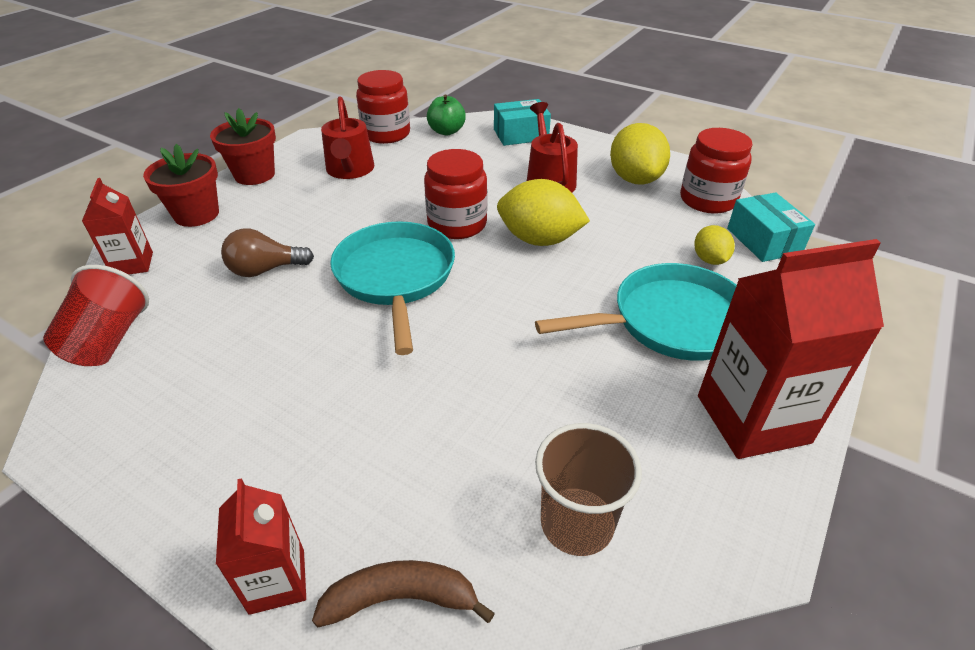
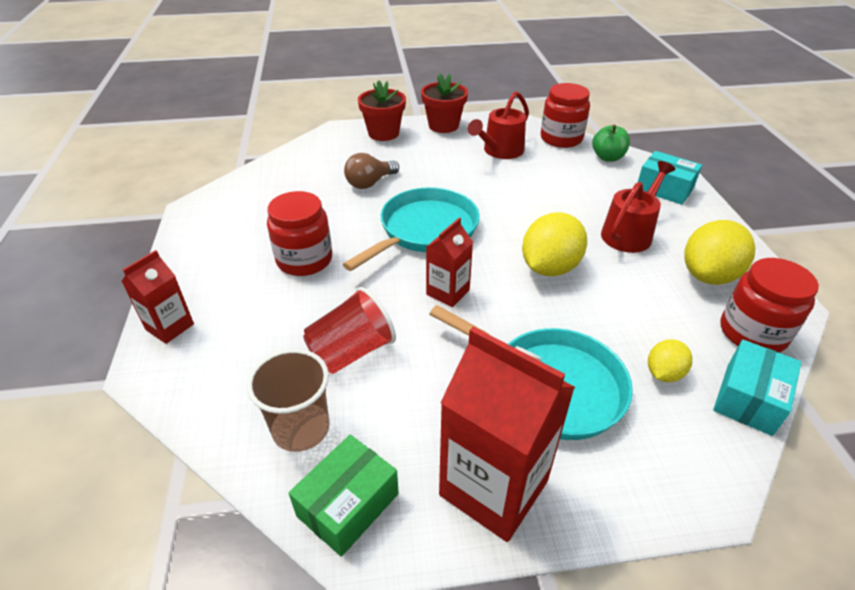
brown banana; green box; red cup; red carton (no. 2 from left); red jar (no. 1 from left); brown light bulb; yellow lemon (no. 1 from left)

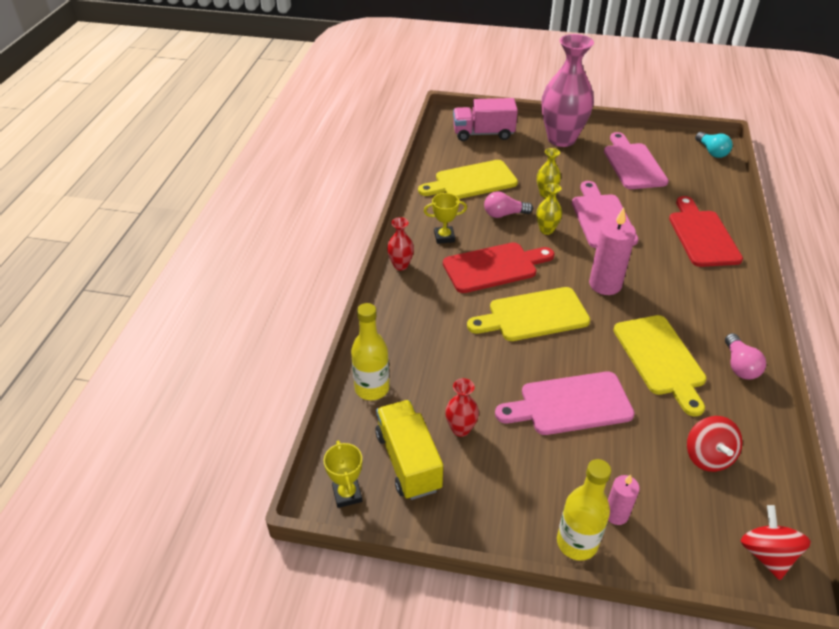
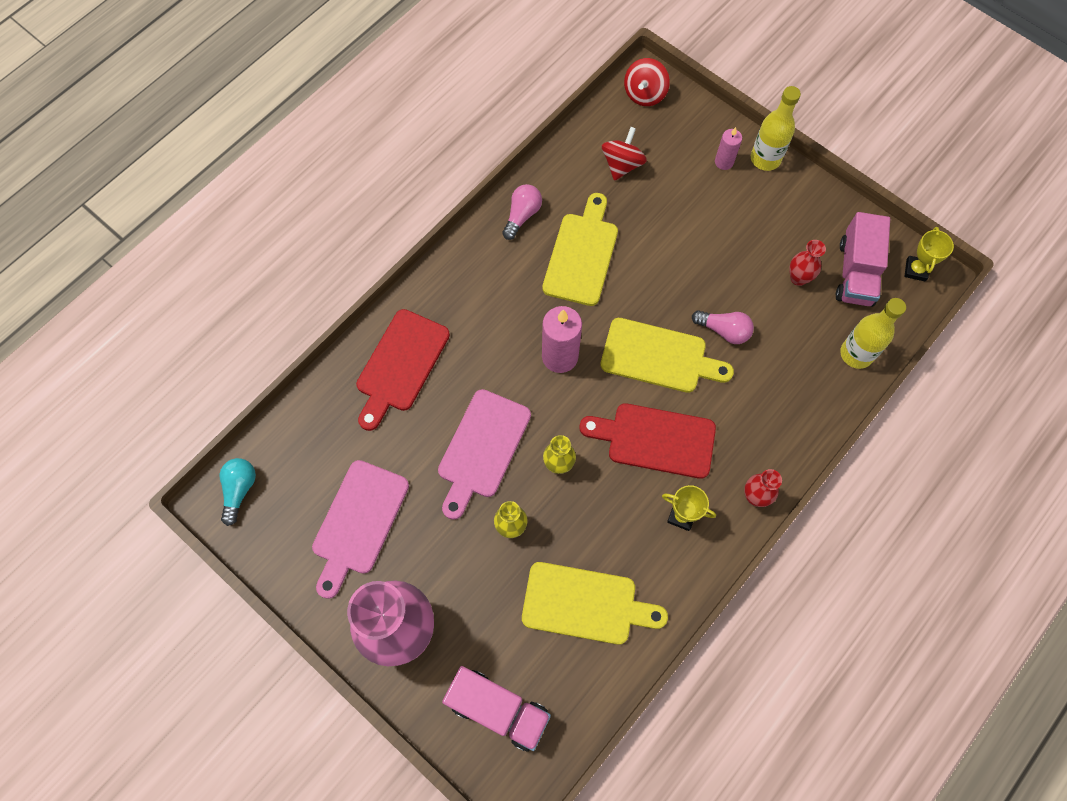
pink cutting board (no. 1 from left in the first image); pink light bulb (no. 2 from left); pink truck (no. 2 from left)

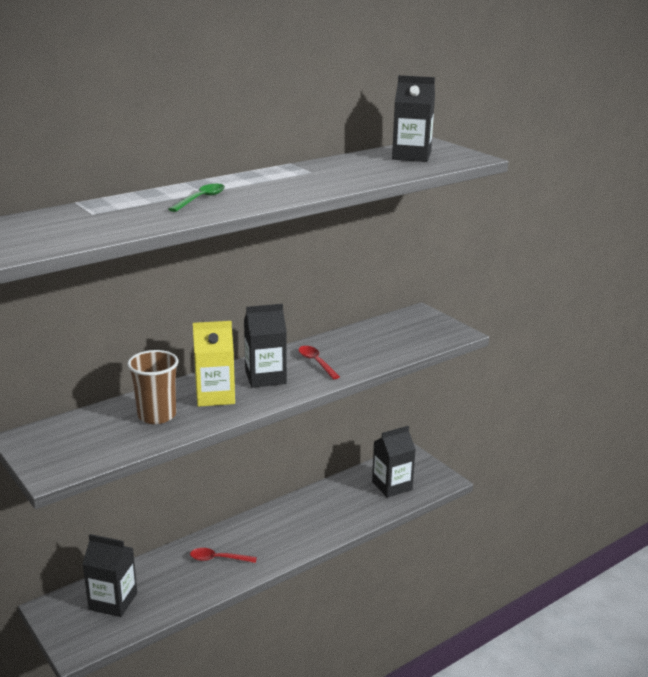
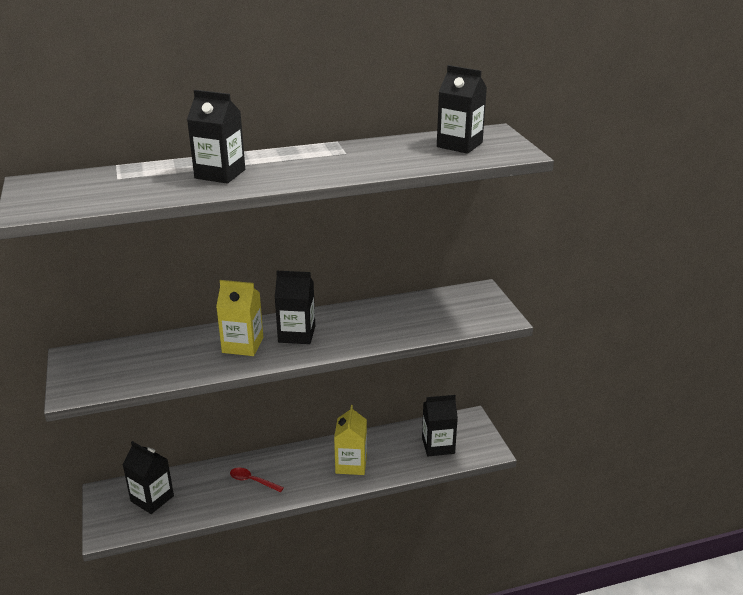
brown cup; red spoon (no. 2 from left in the first image); yellow carton (no. 2 from left); black carton (no. 2 from left)

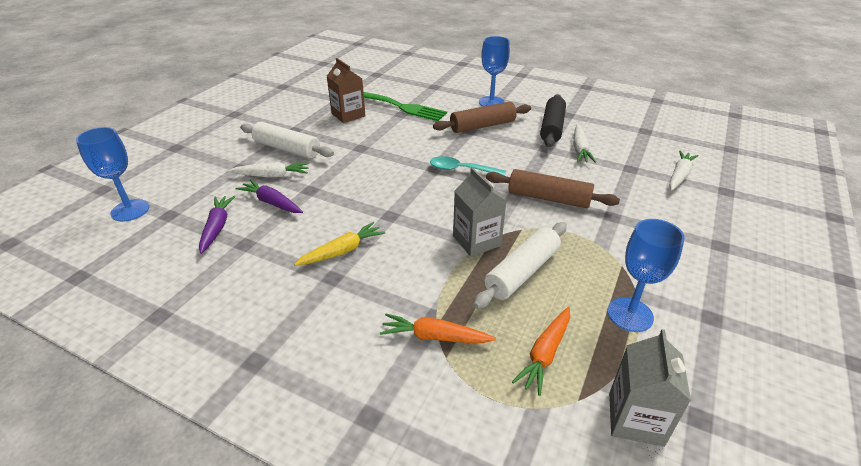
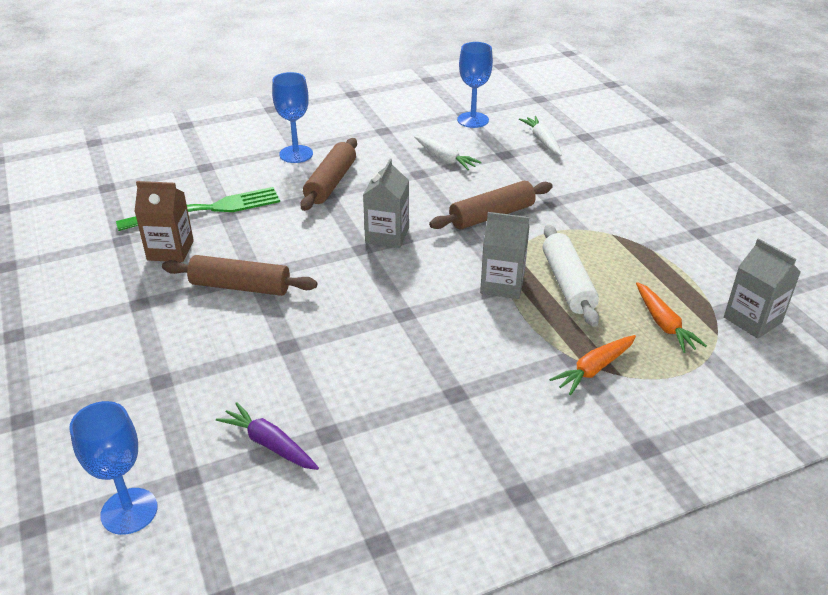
white carrot (no. 1 from left in the first image); purple carrot (no. 2 from left in the first image); white rolling pin (no. 1 from left in the first image); yellow carrot; black rolling pin; brown rolling pin (no. 1 from left); blue goblet (no. 3 from left); grey carton (no. 1 from left)

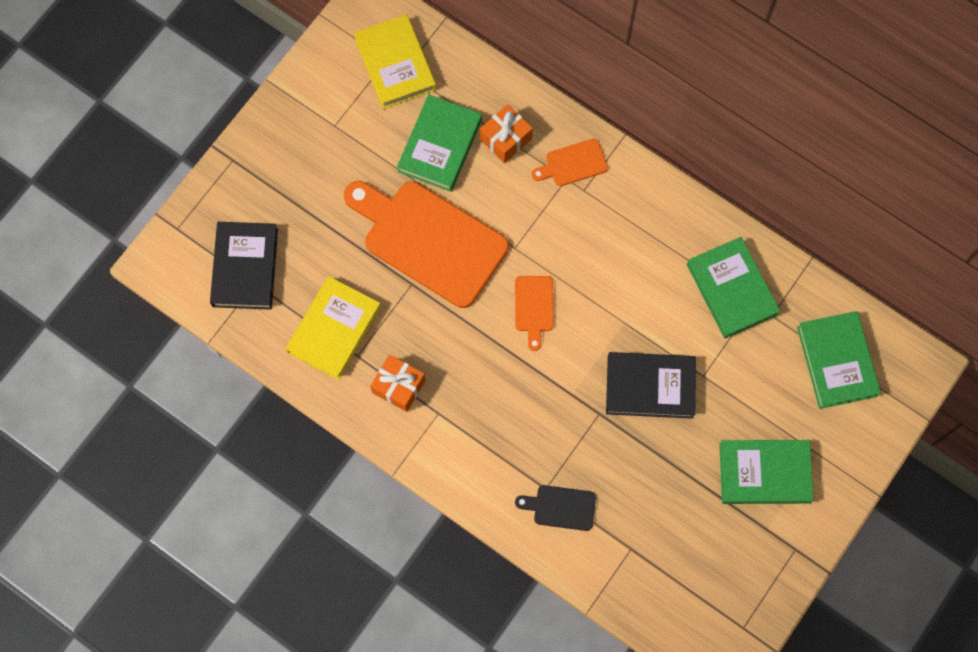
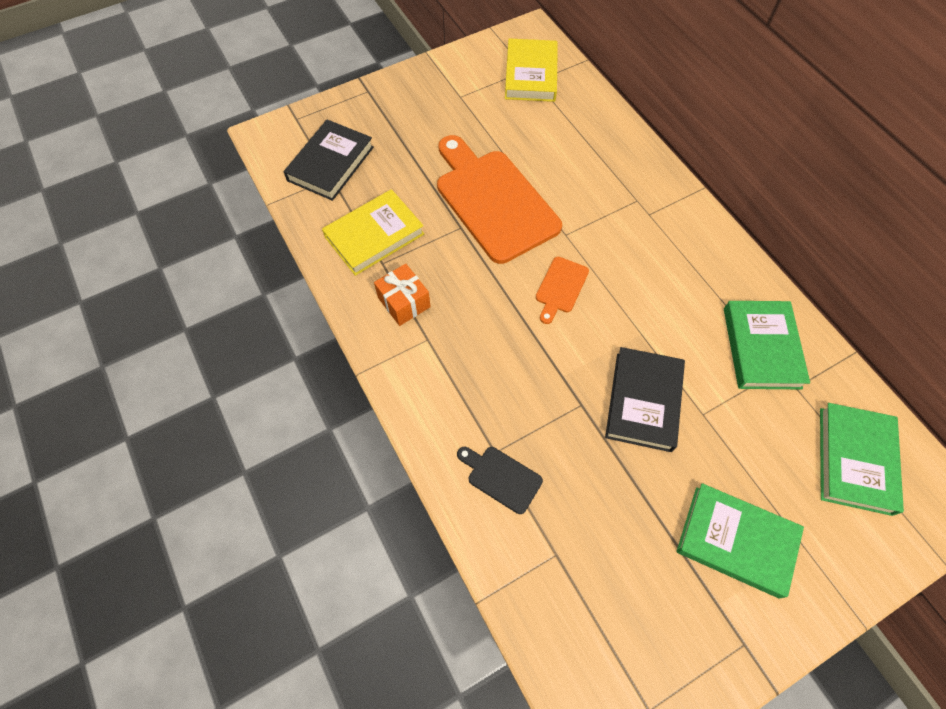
green book (no. 1 from left in the first image); orange gift (no. 2 from left in the first image); orange cutting board (no. 3 from left in the first image); black book (no. 2 from left)

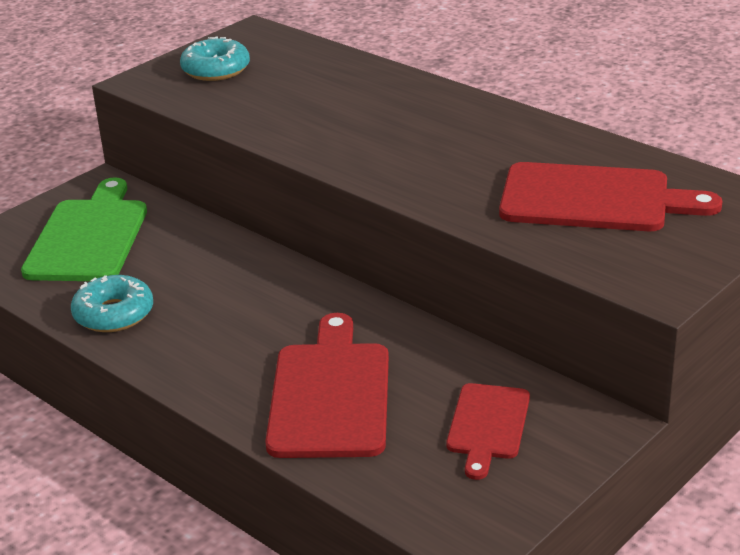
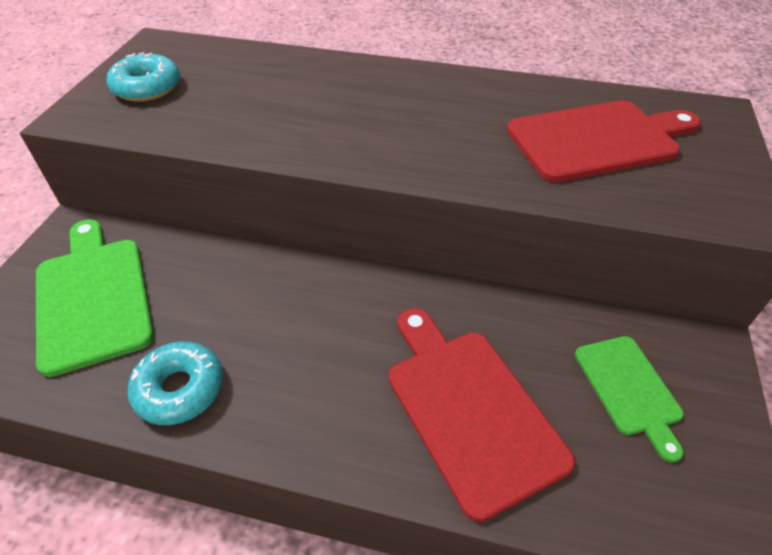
green cutting board (no. 2 from left)

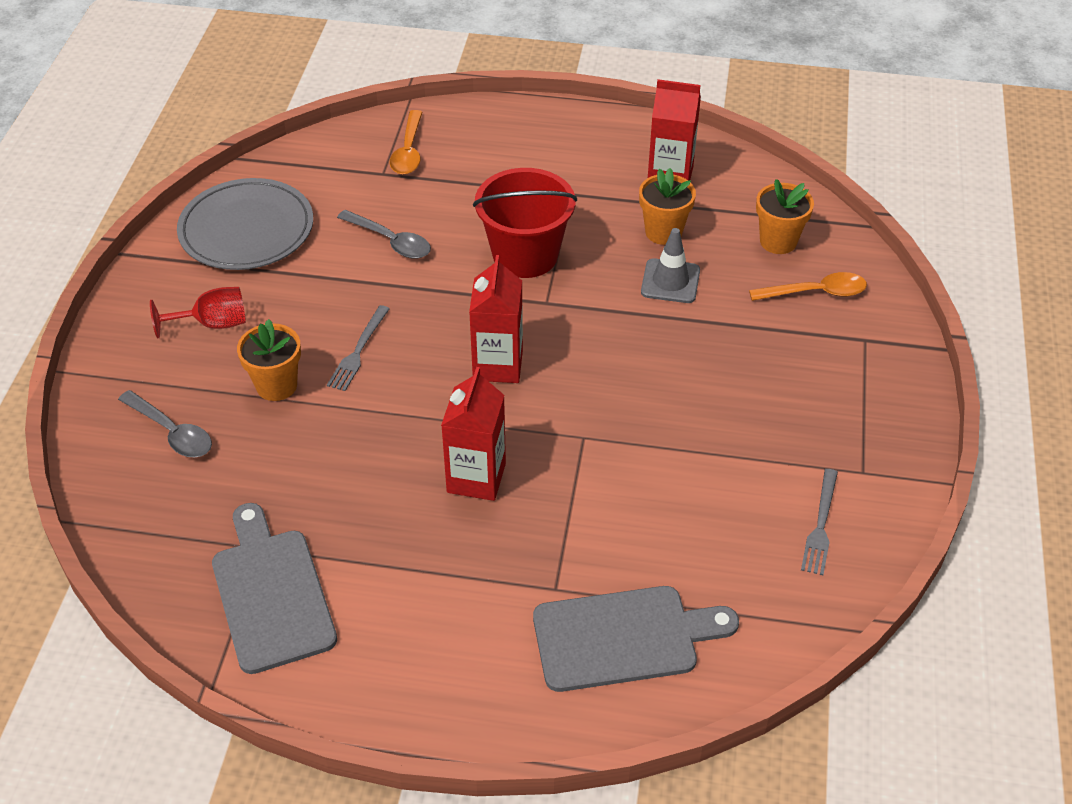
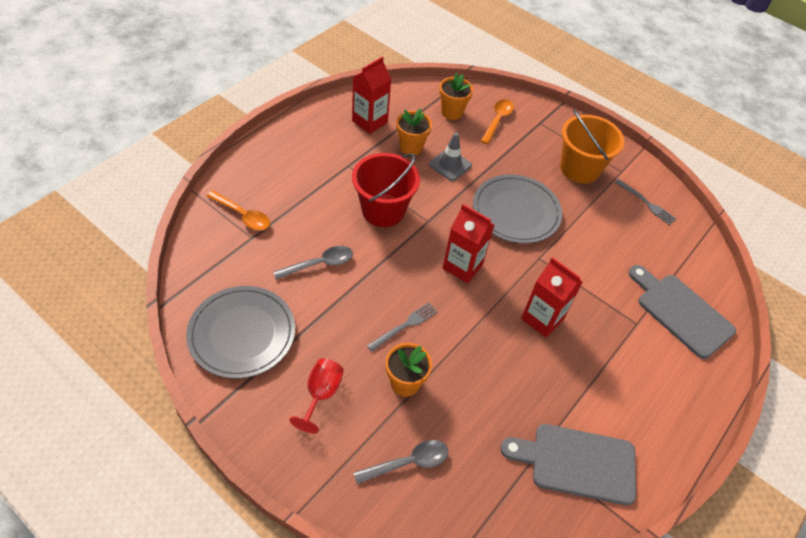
grey plate (no. 2 from left); orange bucket; grey fork (no. 1 from left); grey cutting board (no. 2 from left)

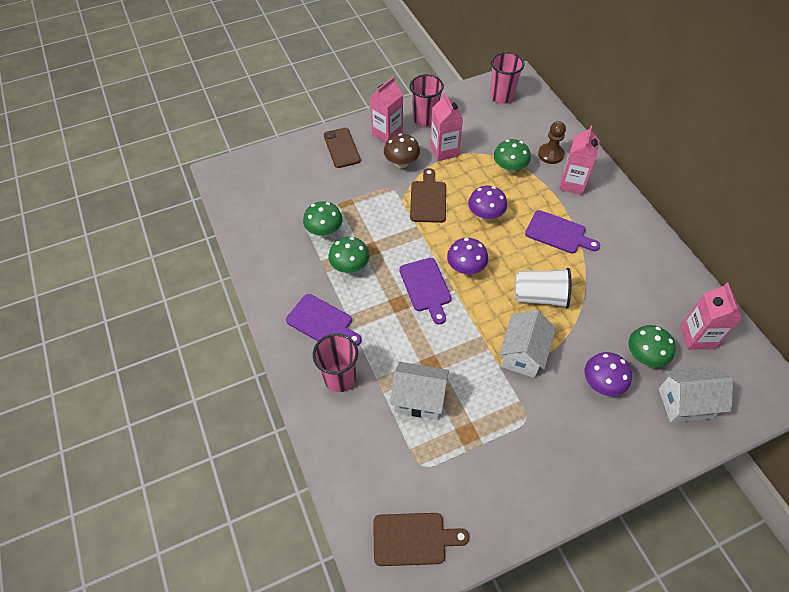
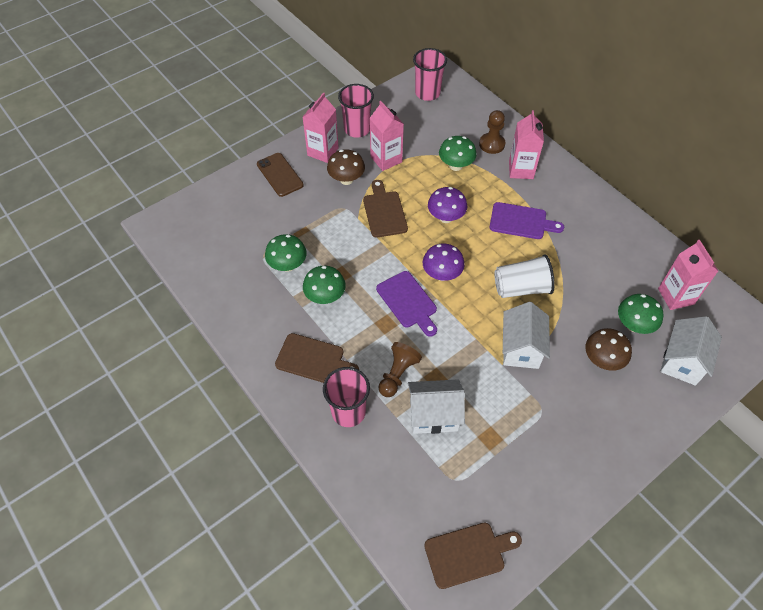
brown pawn (no. 1 from left); brown cutting board (no. 1 from left); brown mushroom (no. 2 from left); white house (no. 3 from left)

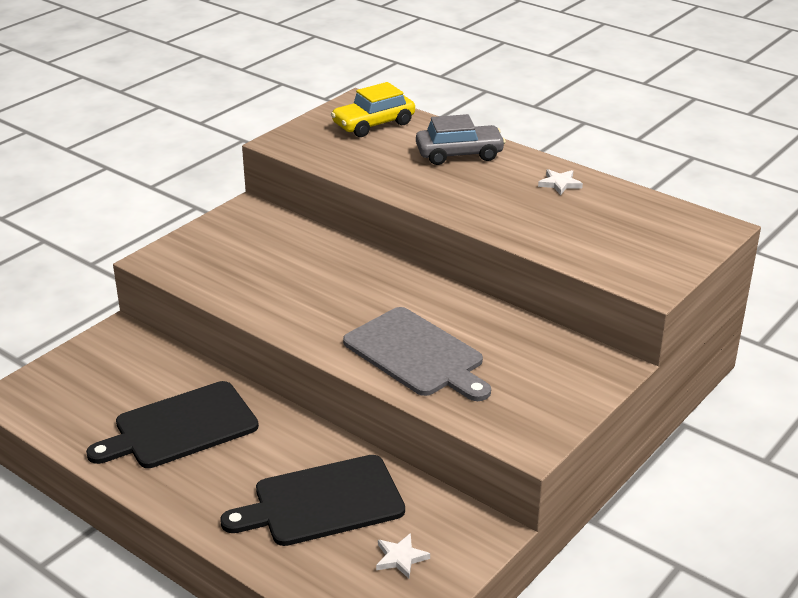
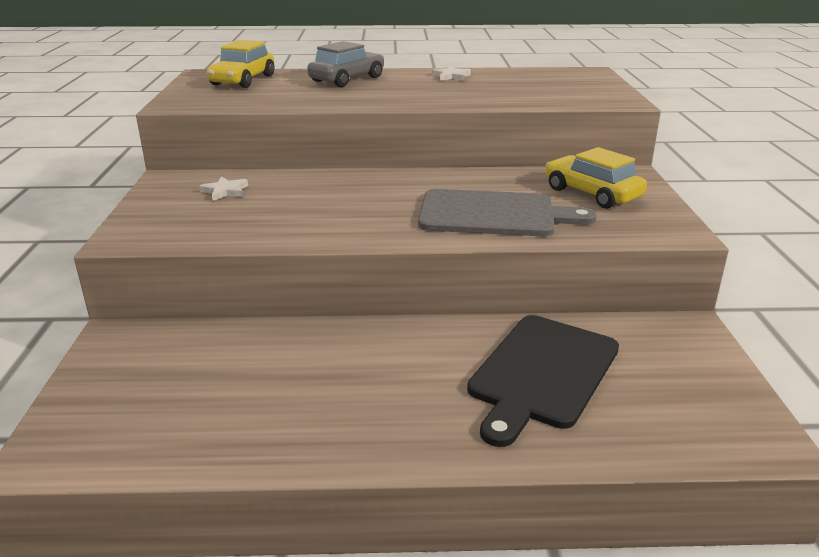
black cutting board (no. 1 from left in the first image); yellow car (no. 2 from left); white star (no. 1 from left)

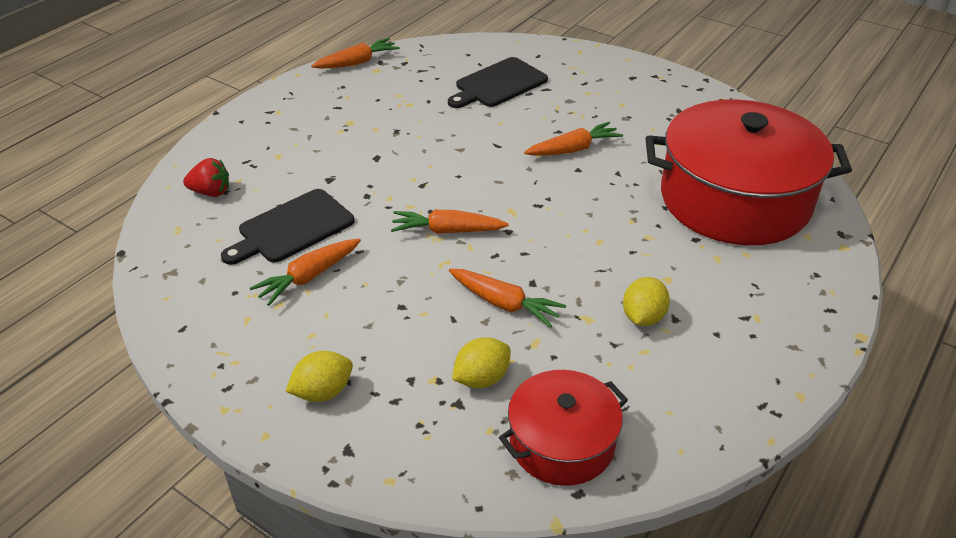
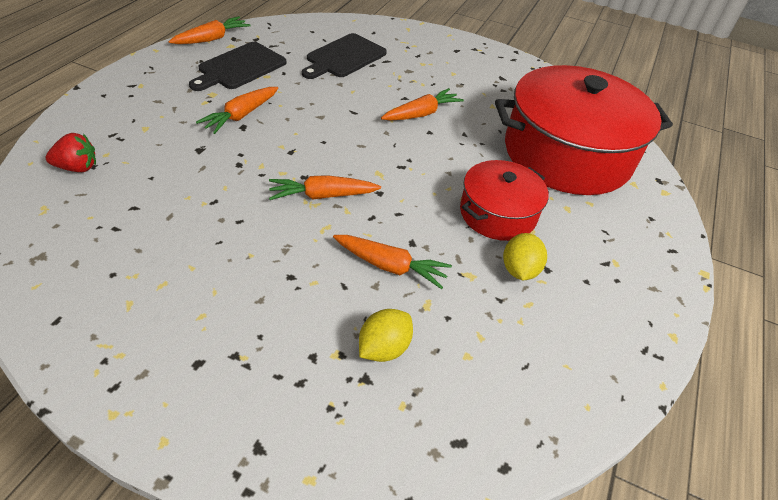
yellow lemon (no. 1 from left in the first image); black cutting board (no. 1 from left); orange carrot (no. 2 from left); red pot (no. 1 from left)

